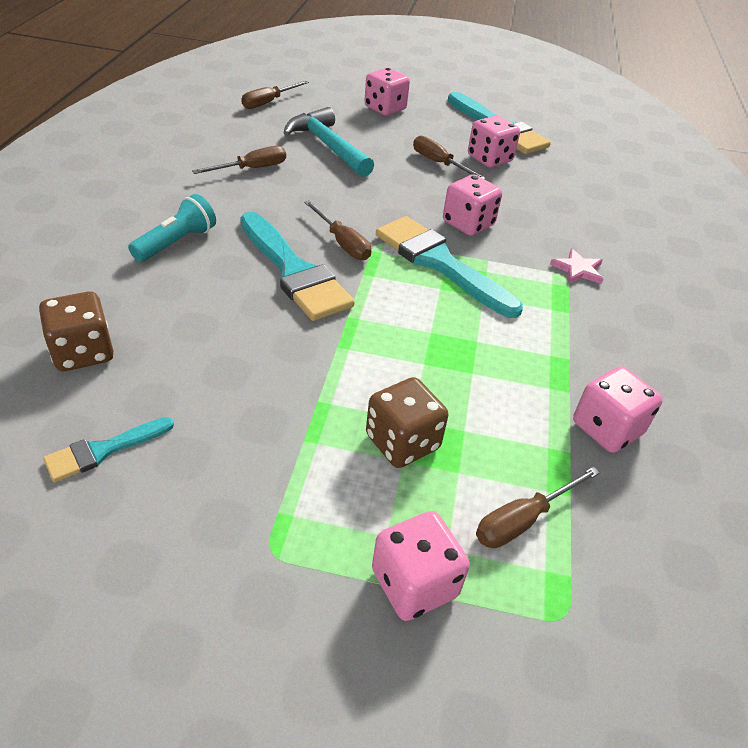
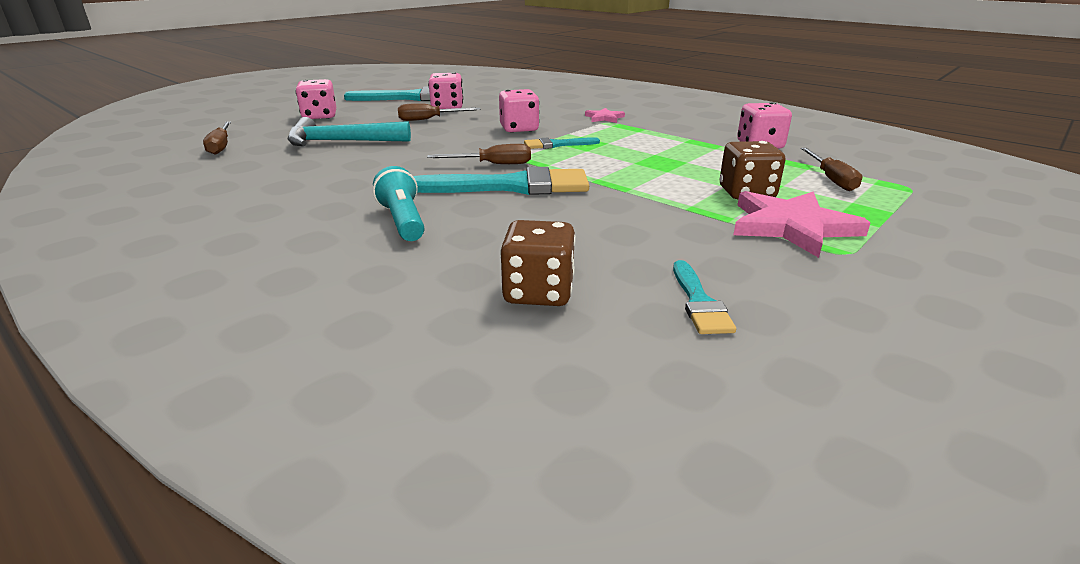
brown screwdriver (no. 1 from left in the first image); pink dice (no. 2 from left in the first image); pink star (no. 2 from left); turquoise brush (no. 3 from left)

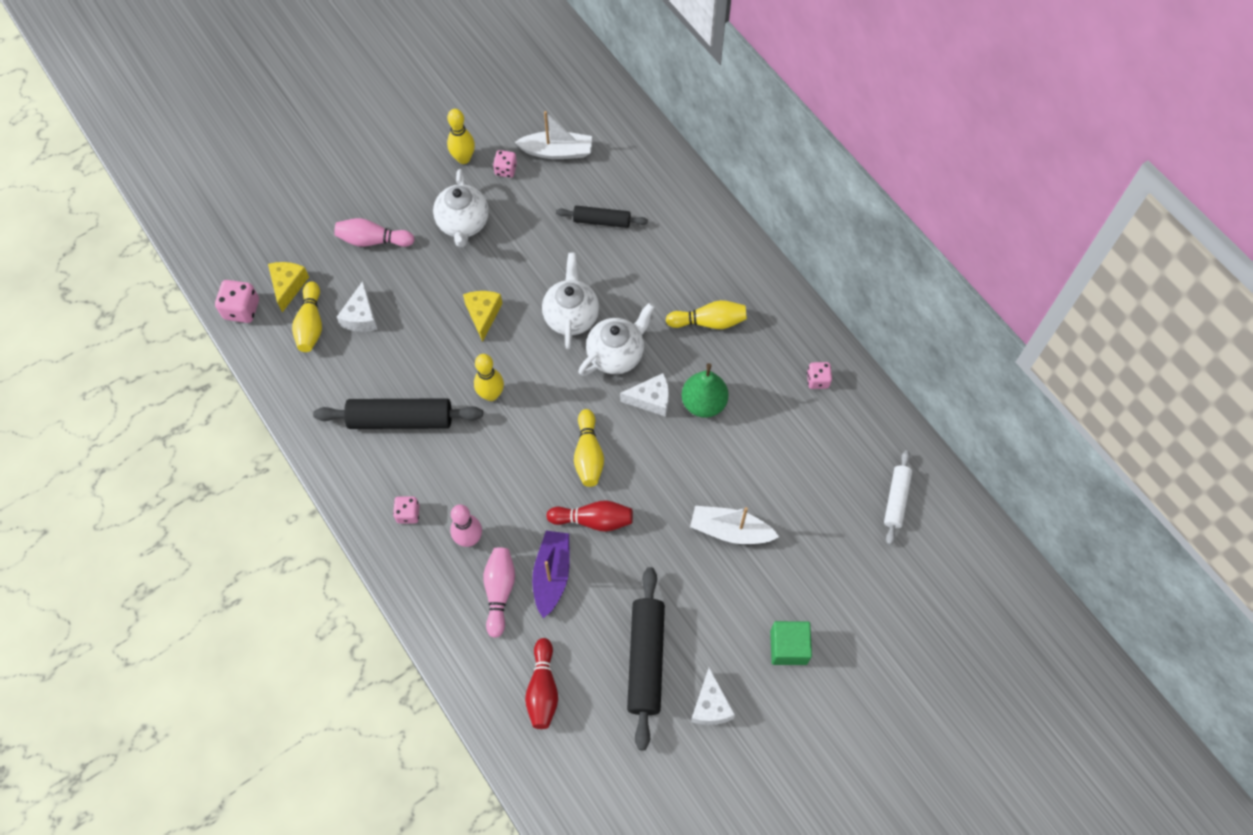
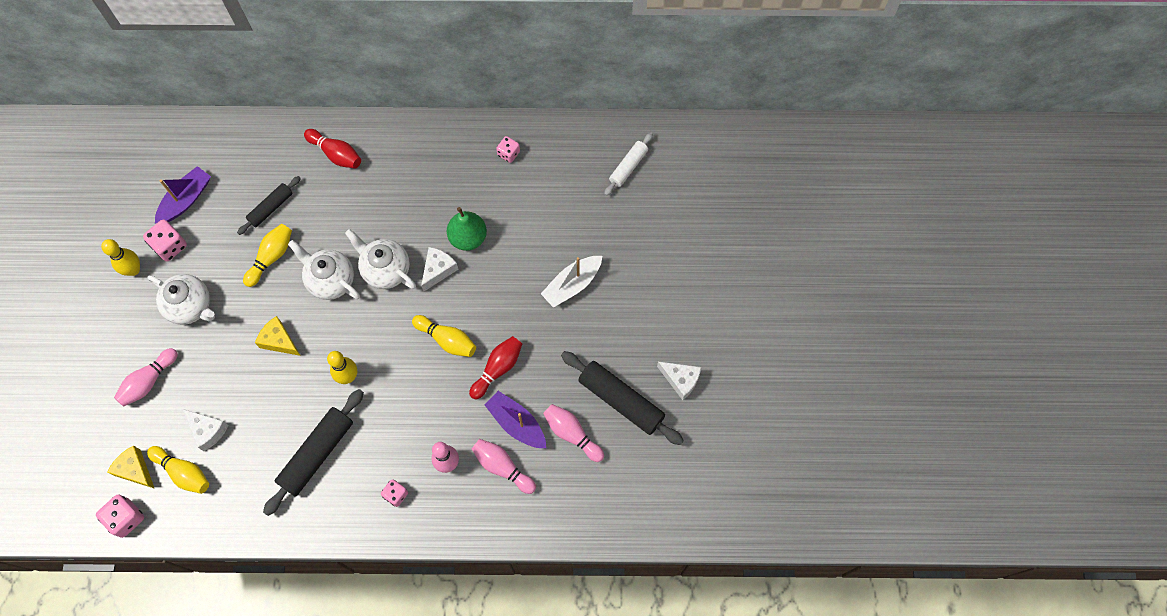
green cube; pink bowling pin (no. 4 from left); red bowling pin (no. 1 from left); yellow bowling pin (no. 3 from left); purple boat (no. 1 from left); white teapot (no. 3 from left); white rolling pin; pink dice (no. 2 from left)

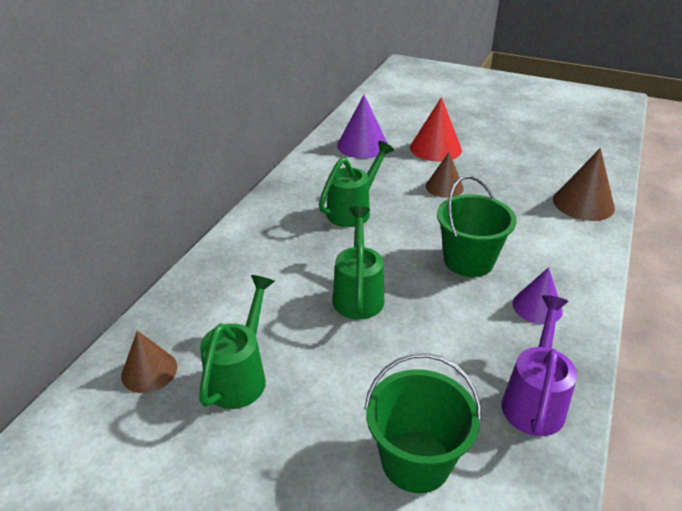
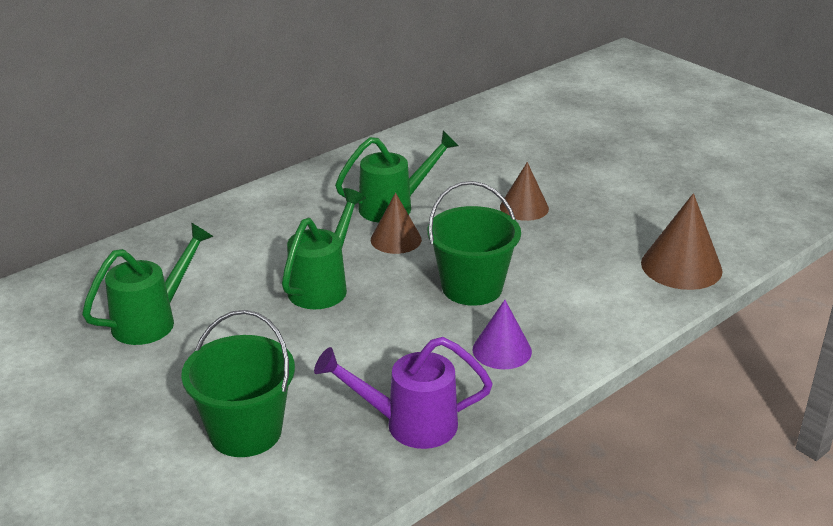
purple cone (no. 1 from left in the first image); red cone; brown cone (no. 1 from left); purple watering can

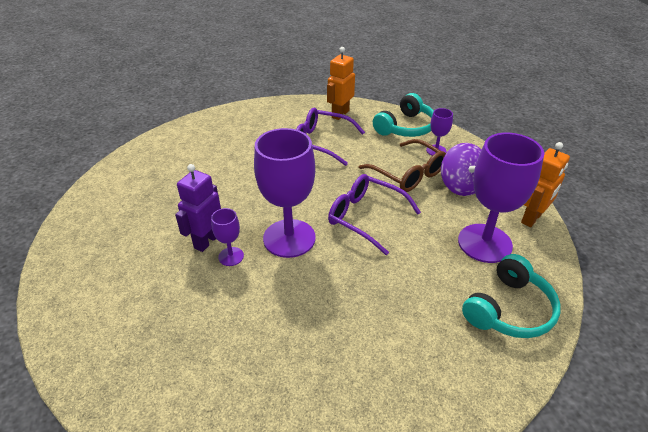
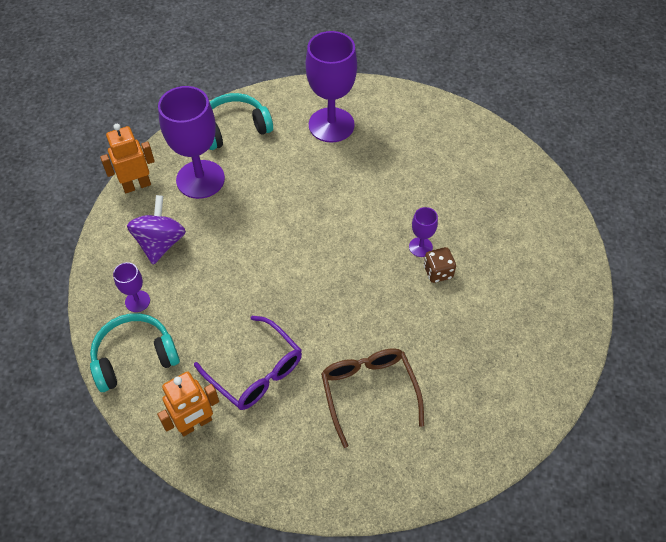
purple glasses (no. 2 from left in the first image); purple goblet (no. 3 from left); brown glasses; brown dice

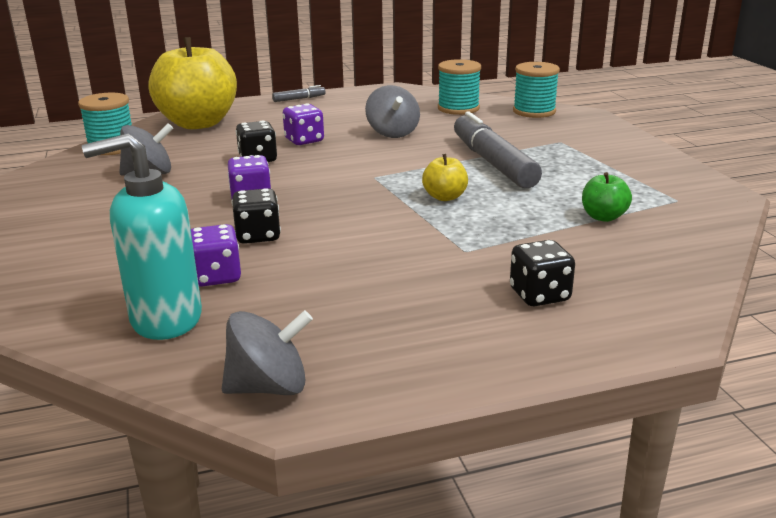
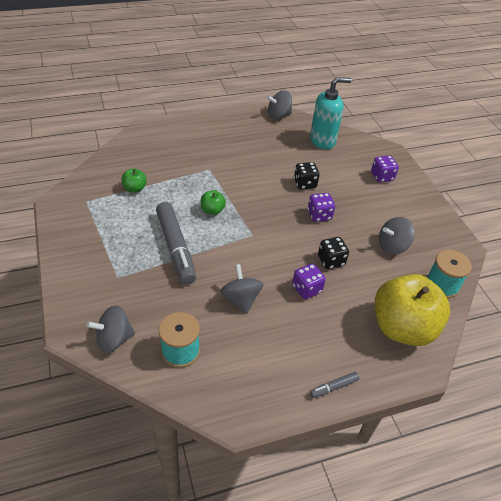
black dice (no. 3 from left in the first image); purple dice (no. 3 from left); grey spinning top (no. 1 from left); green apple (no. 2 from left)

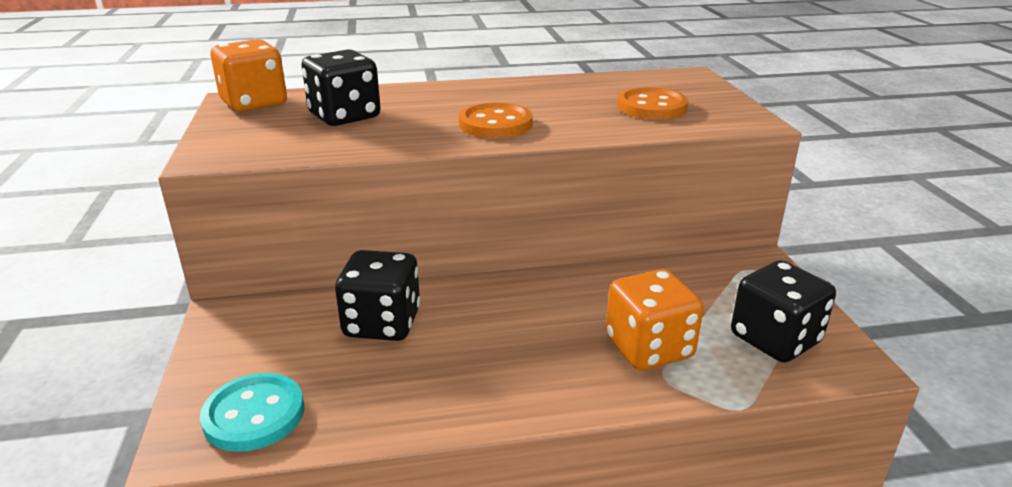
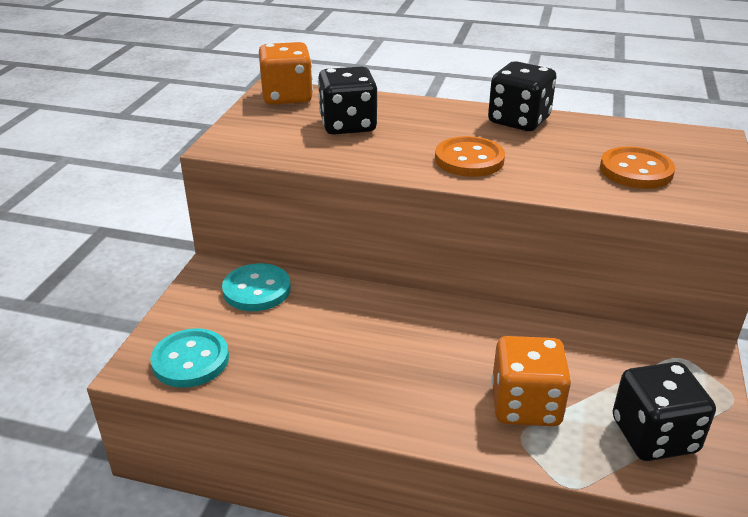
turquoise button (no. 2 from left); black dice (no. 2 from left)

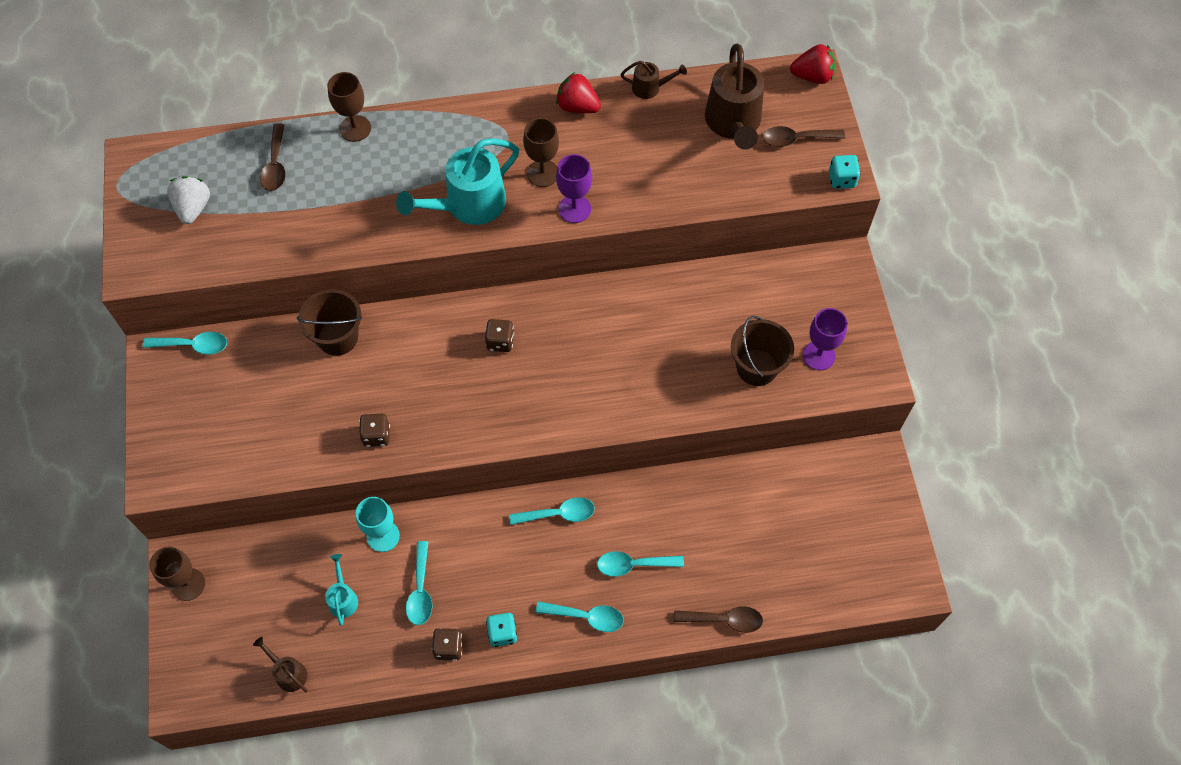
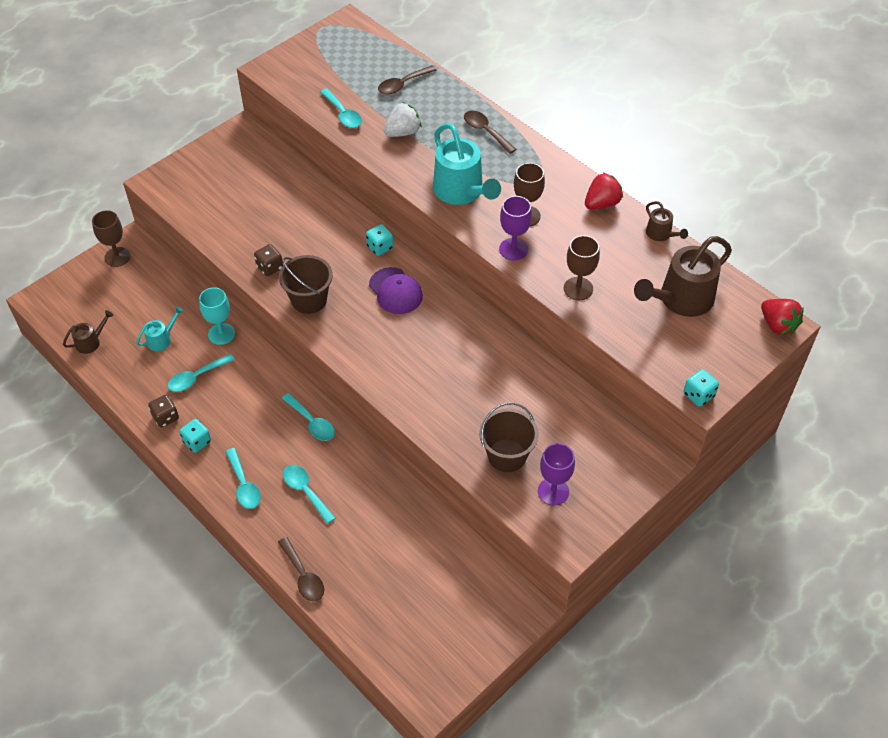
turquoise dice (no. 2 from left); turquoise spoon (no. 5 from left); white strawberry; brown bucket (no. 1 from left); brown goblet (no. 3 from left); brown spoon (no. 3 from left); purple cap; brown watering can (no. 1 from left); turquoise watering can (no. 2 from left); red strawberry (no. 1 from left)

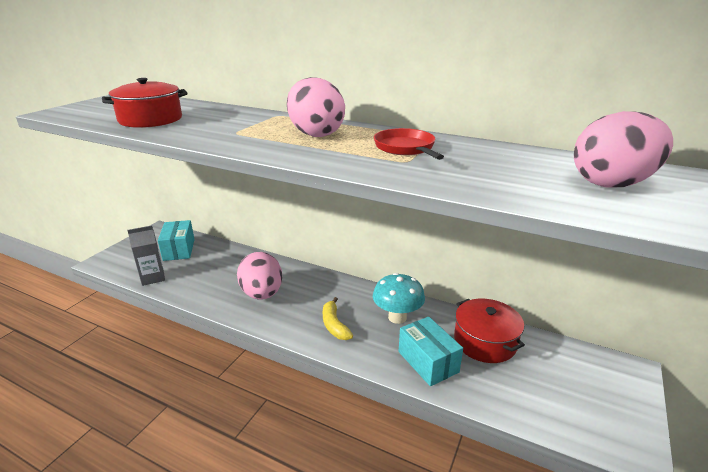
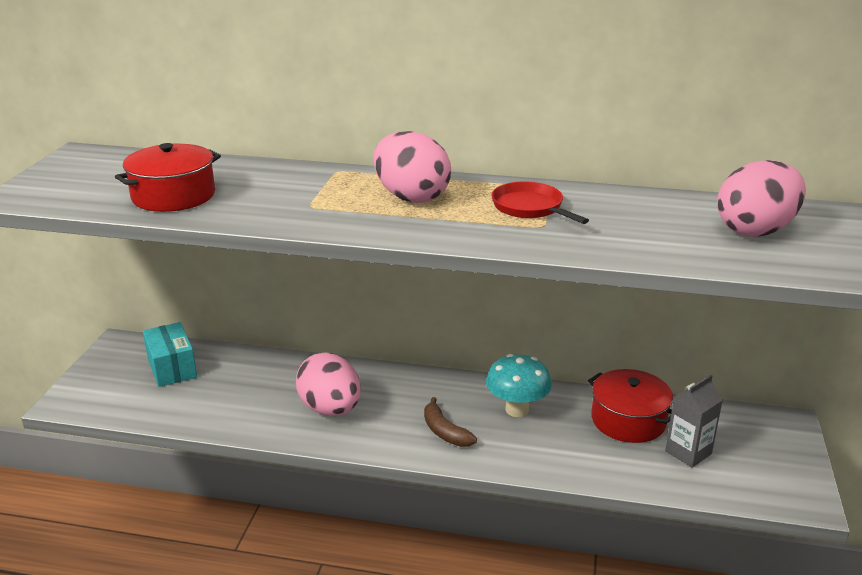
turquoise box (no. 2 from left in the first image); grey carton; brown banana

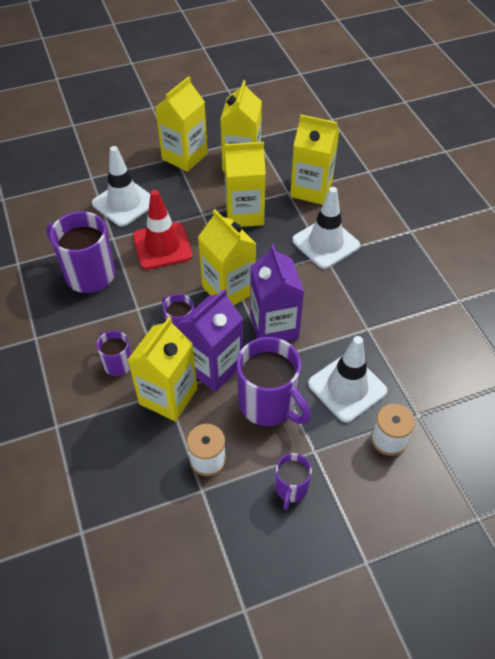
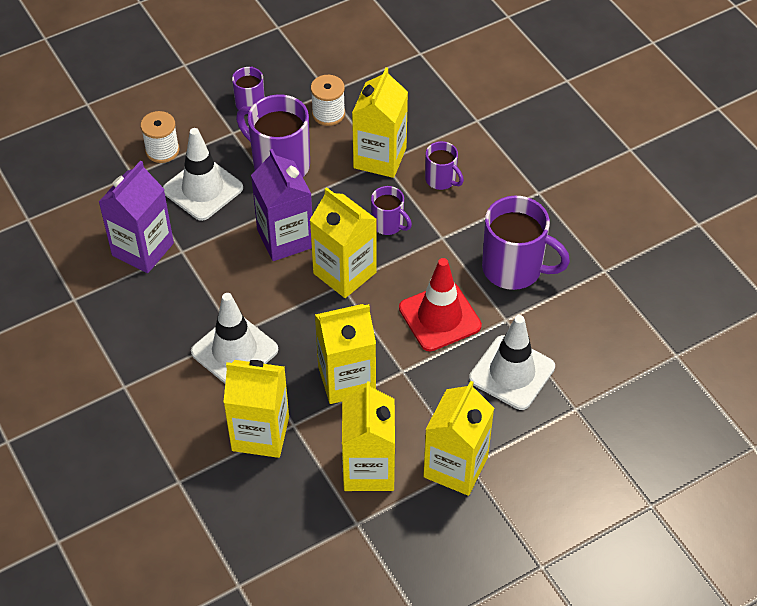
purple carton (no. 1 from left)

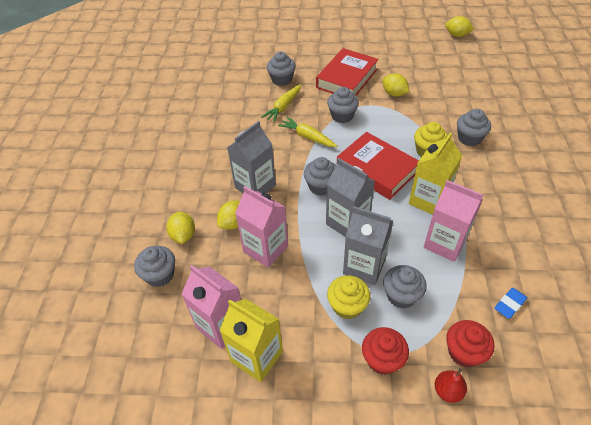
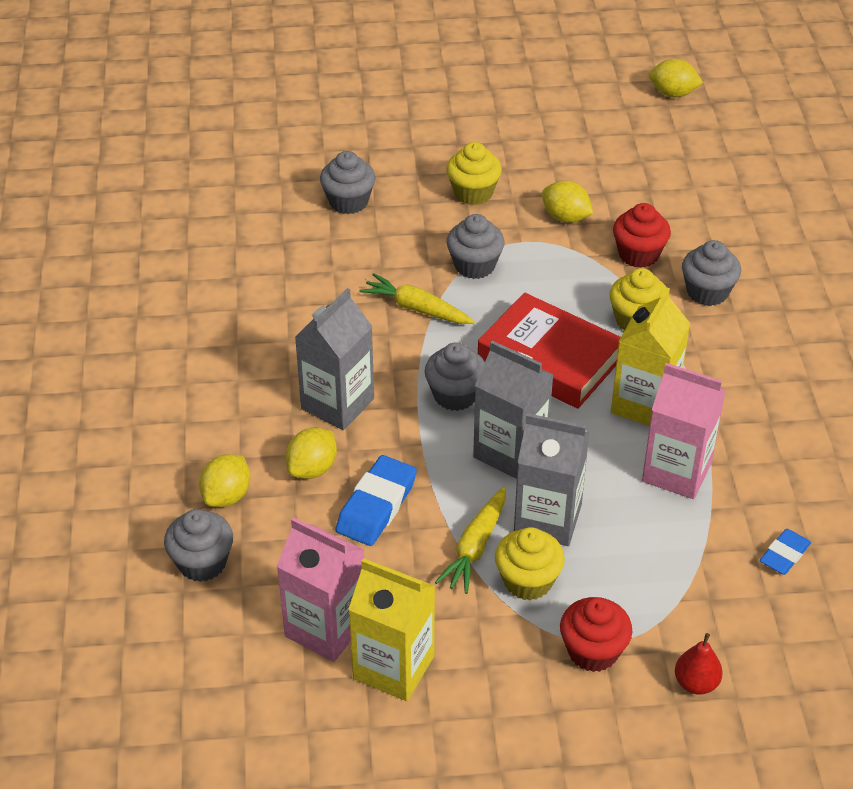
grey cupcake (no. 5 from left in the first image); yellow carrot (no. 2 from left); red cupcake (no. 2 from left); blue eraser (no. 1 from left); yellow cupcake (no. 1 from left); yellow lemon (no. 1 from left)

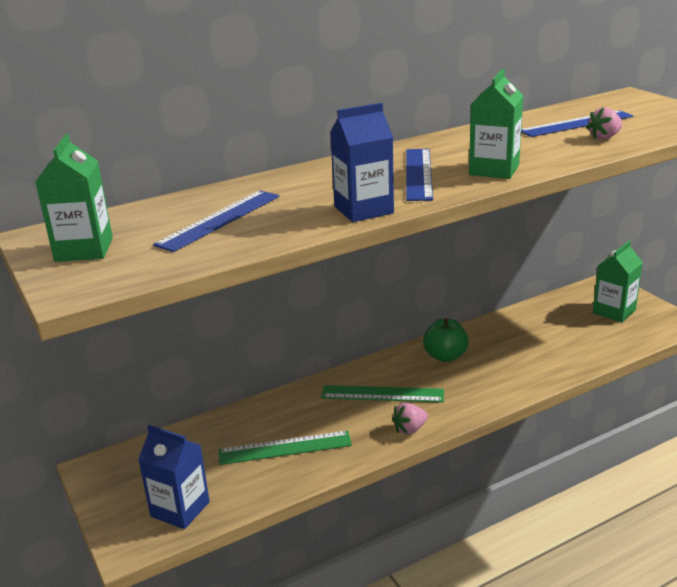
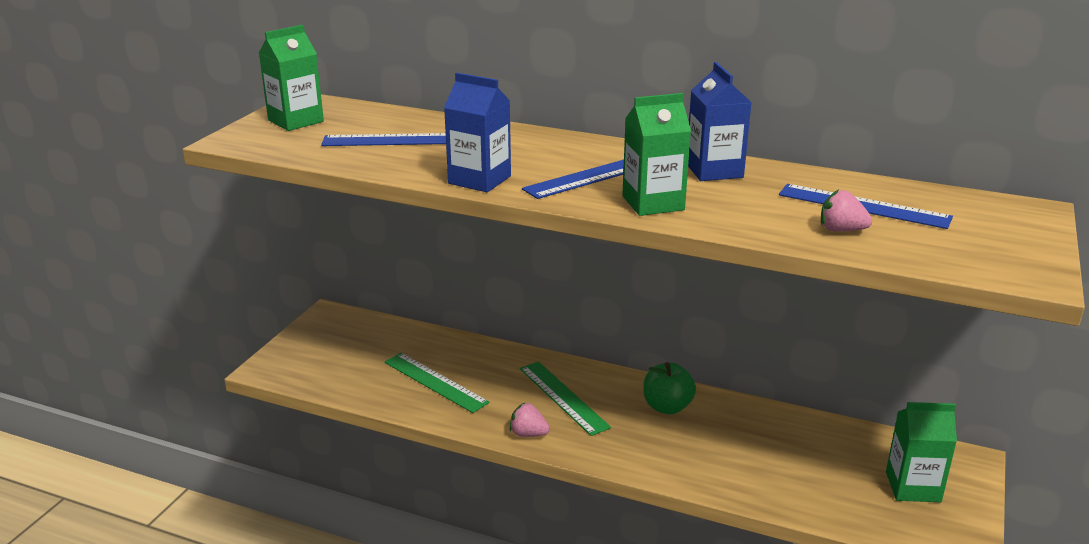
blue carton (no. 2 from left)

